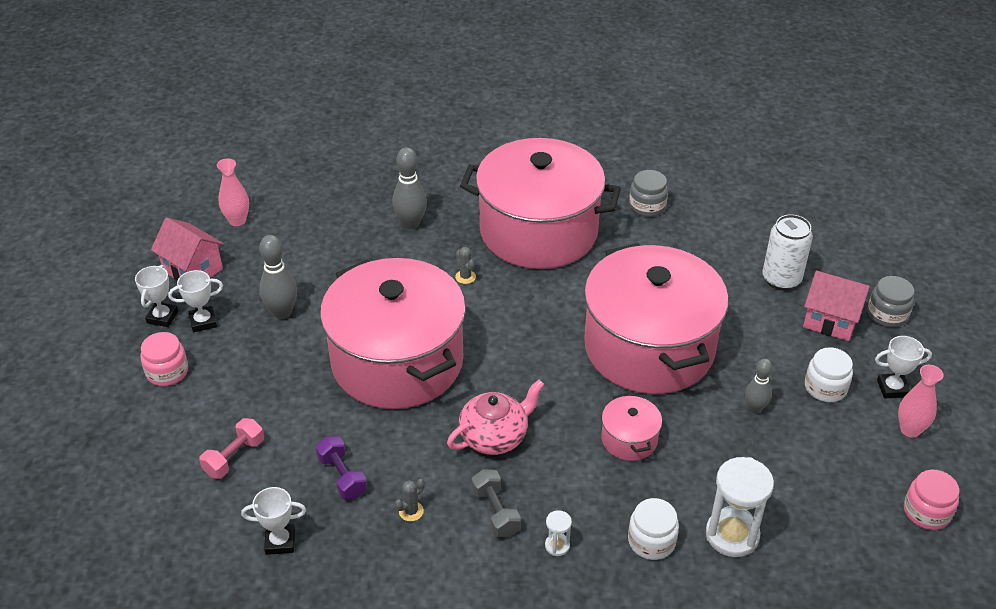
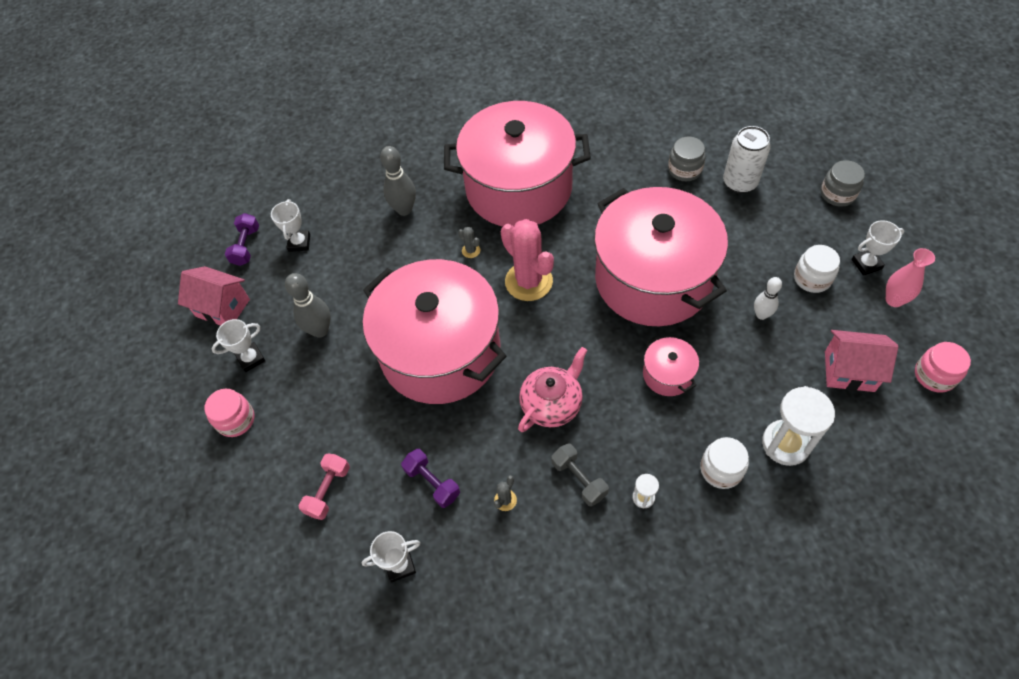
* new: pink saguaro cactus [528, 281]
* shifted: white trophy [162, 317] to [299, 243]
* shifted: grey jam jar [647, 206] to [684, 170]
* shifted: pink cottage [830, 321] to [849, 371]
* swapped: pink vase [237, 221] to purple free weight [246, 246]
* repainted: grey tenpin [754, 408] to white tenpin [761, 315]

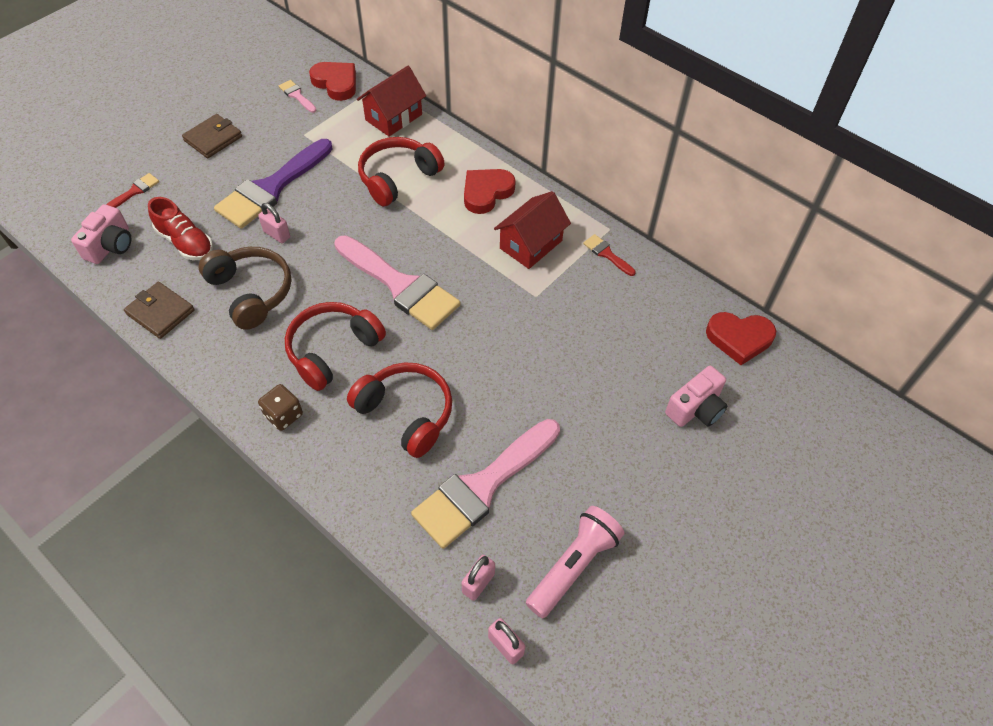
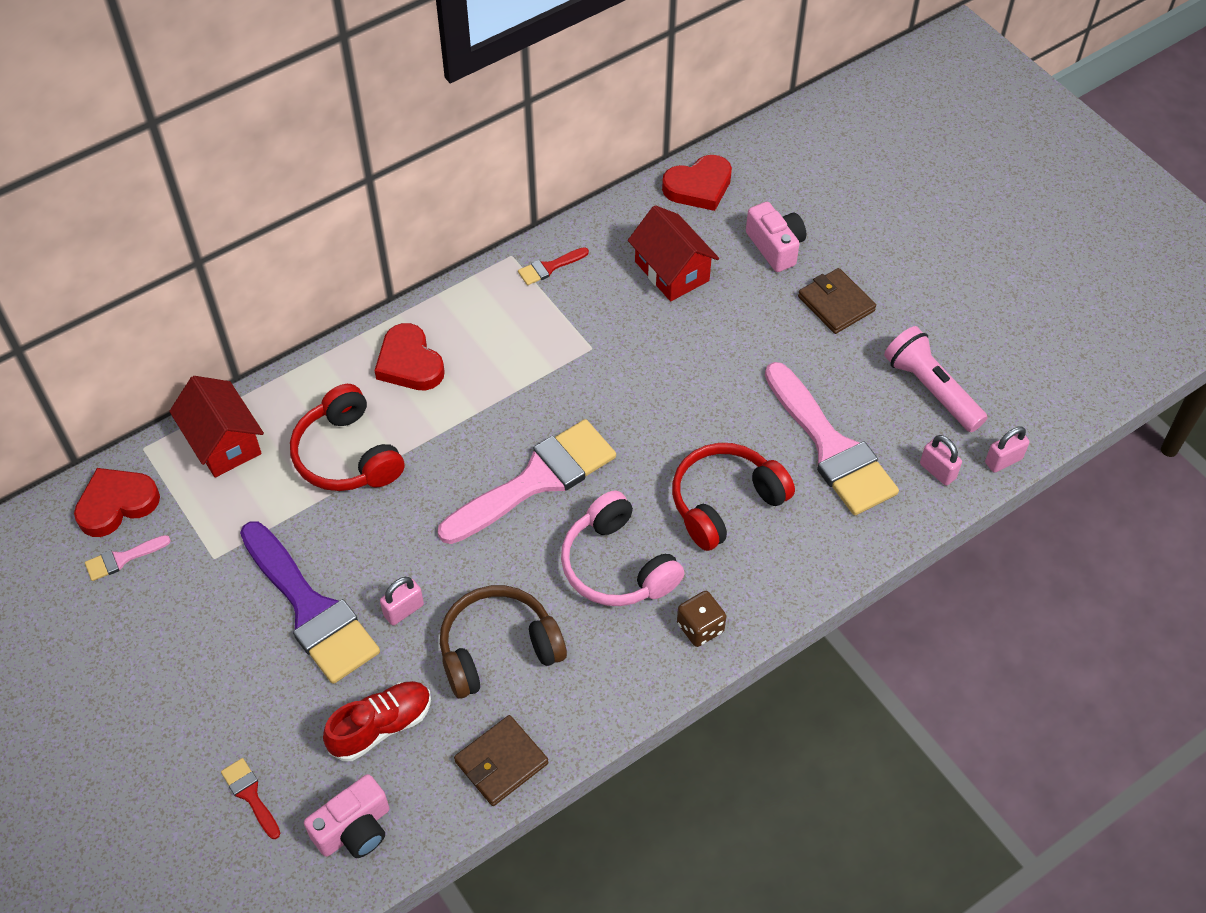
* shifted: russet wallet [213, 138] to [836, 304]
* shifted: red cottage [531, 244] to [672, 271]
* repainted: red headphones [333, 350] to pink headphones [617, 565]
* rotated: pink compact camera [110, 246] = [354, 829] 105 degrees clockwise
* rotated: red heart shape [739, 339] = [699, 187] 45 degrees clockwise

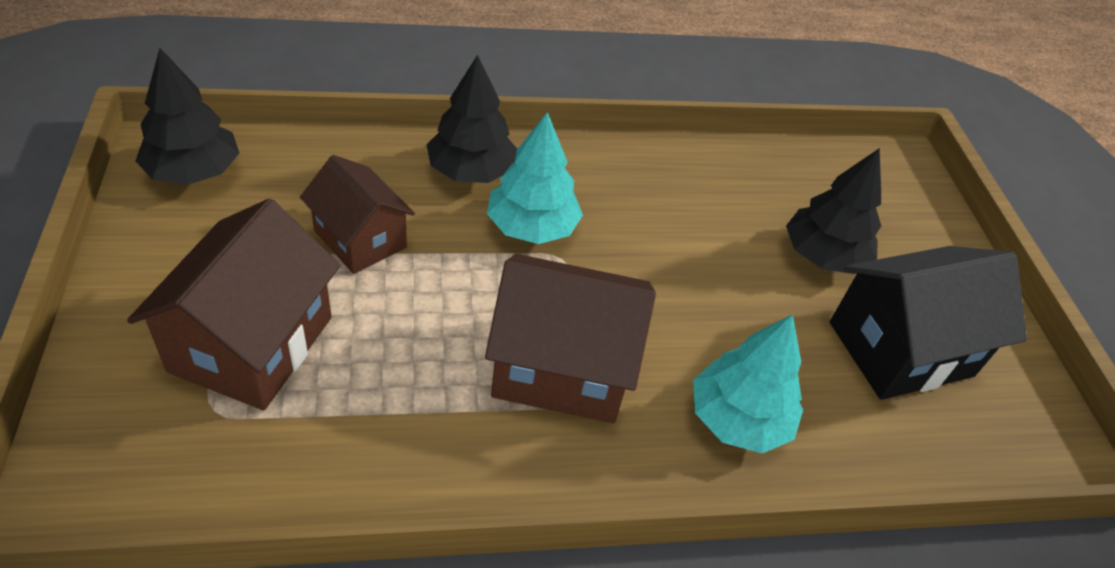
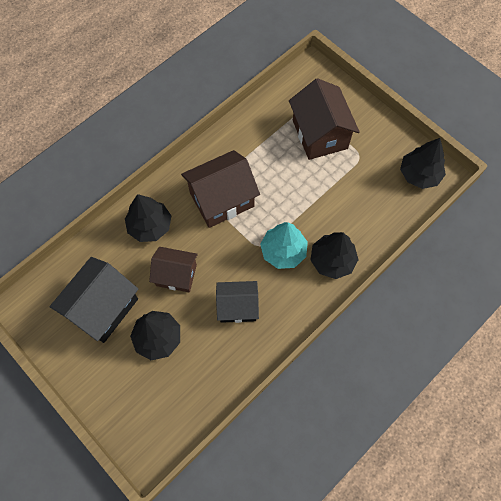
* new: ebony cottage [237, 307]
* shifted: russet cottage [360, 239] to [176, 275]
* repainted: turquoise tree [738, 419] to ebony tree [150, 226]

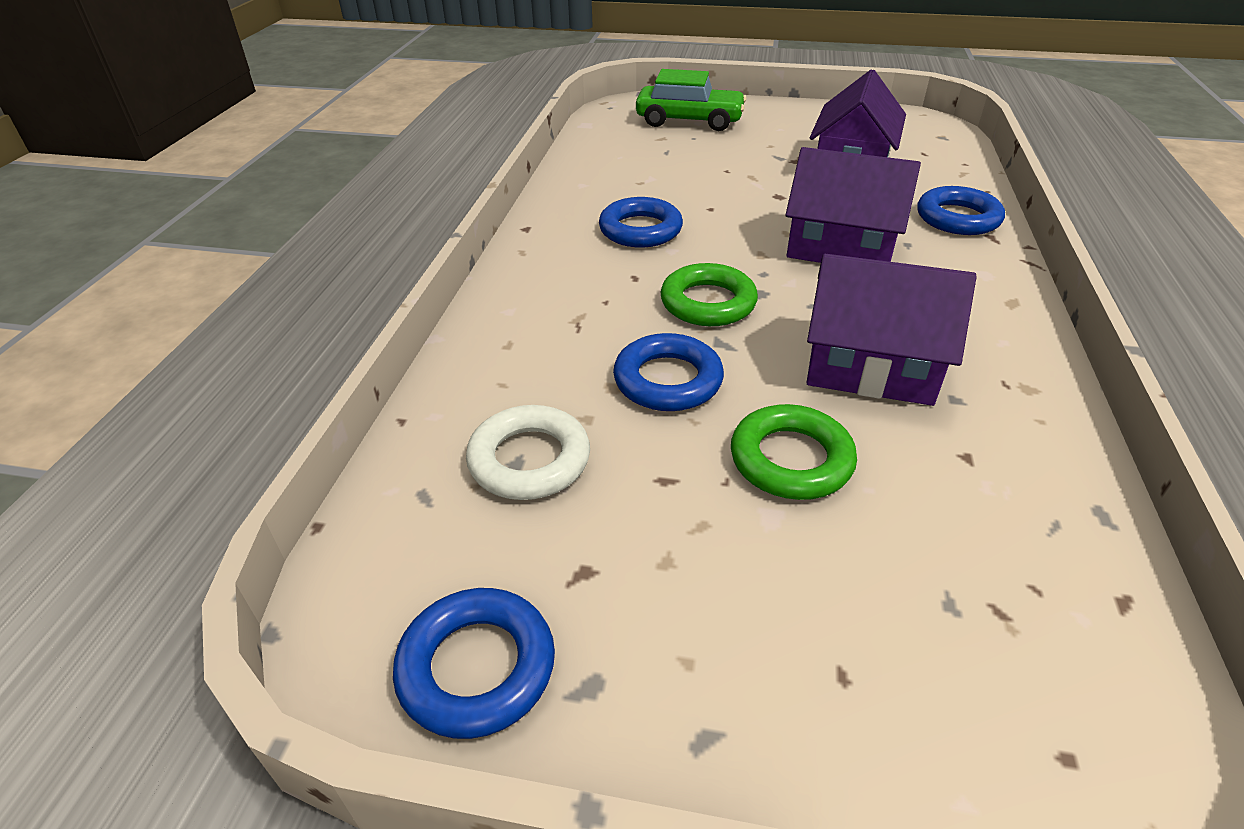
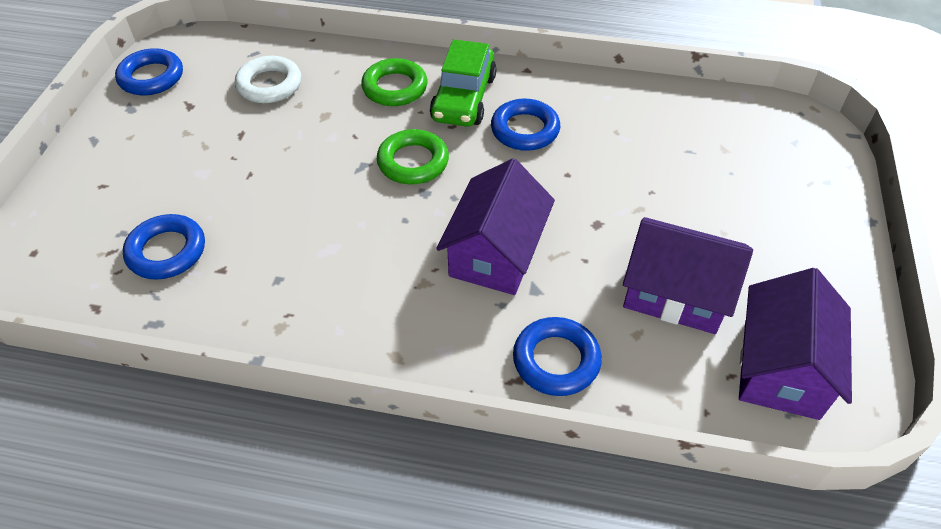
* shifted: cobalt hoop [668, 380] to [167, 251]
* shifted: leaf-green toy car [689, 121] to [463, 98]
* shifted: leaf-green hoop [791, 459] to [395, 87]
* shifted: purple cottage [870, 366] to [781, 368]

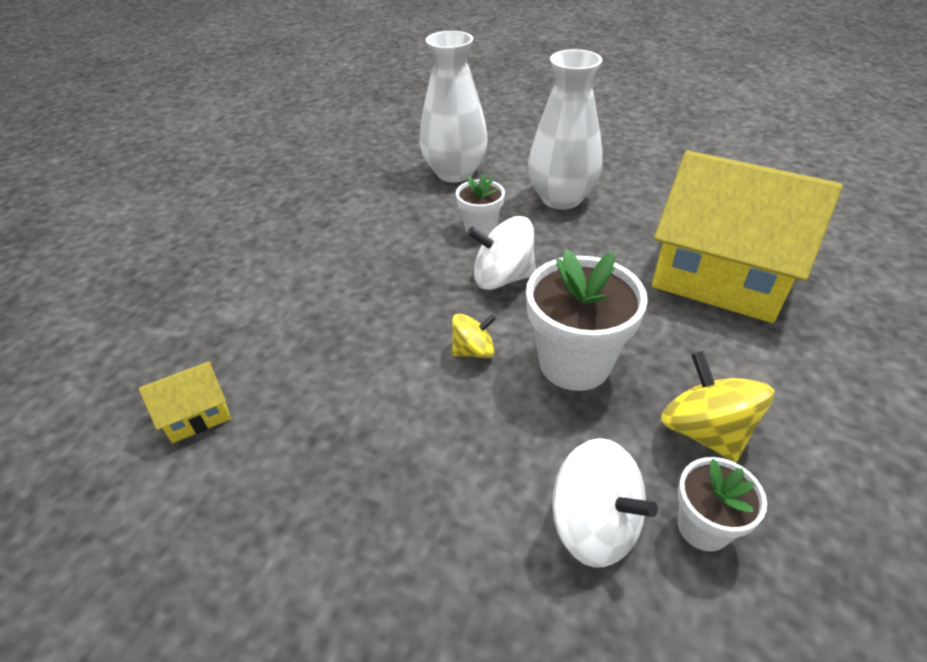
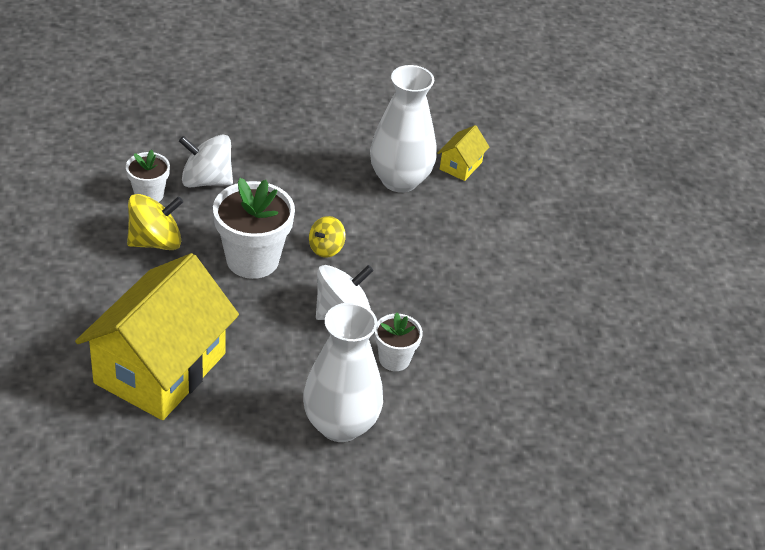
* shifted: white vase [454, 173] to [399, 180]
* rotated: bright yellow cottage [720, 277] = [160, 368] 60 degrees counterclockwise
* rotated: bright yellow spinning top [704, 431] = [155, 241] 60 degrees counterclockwise

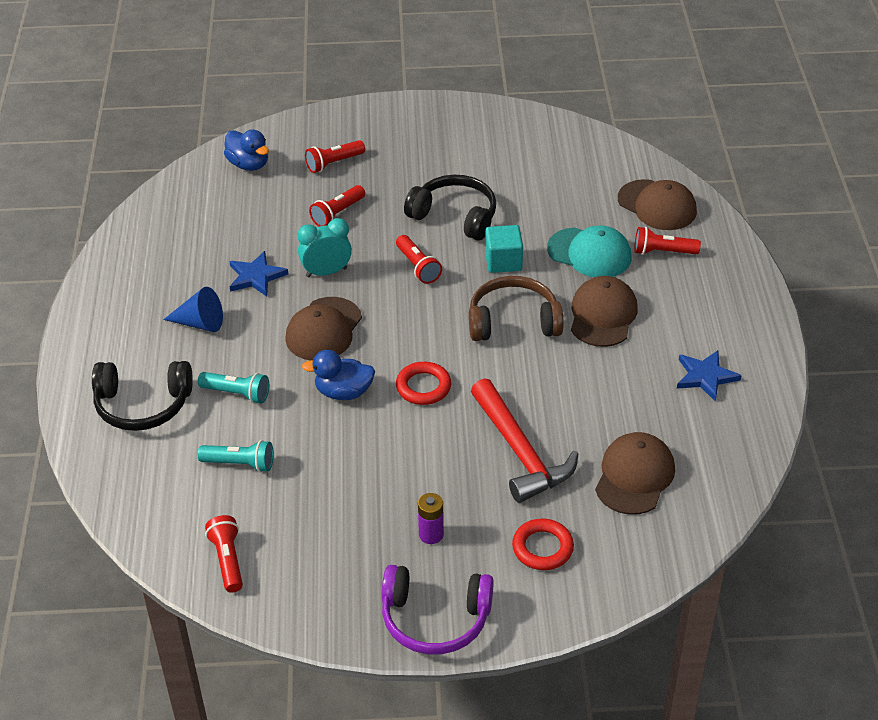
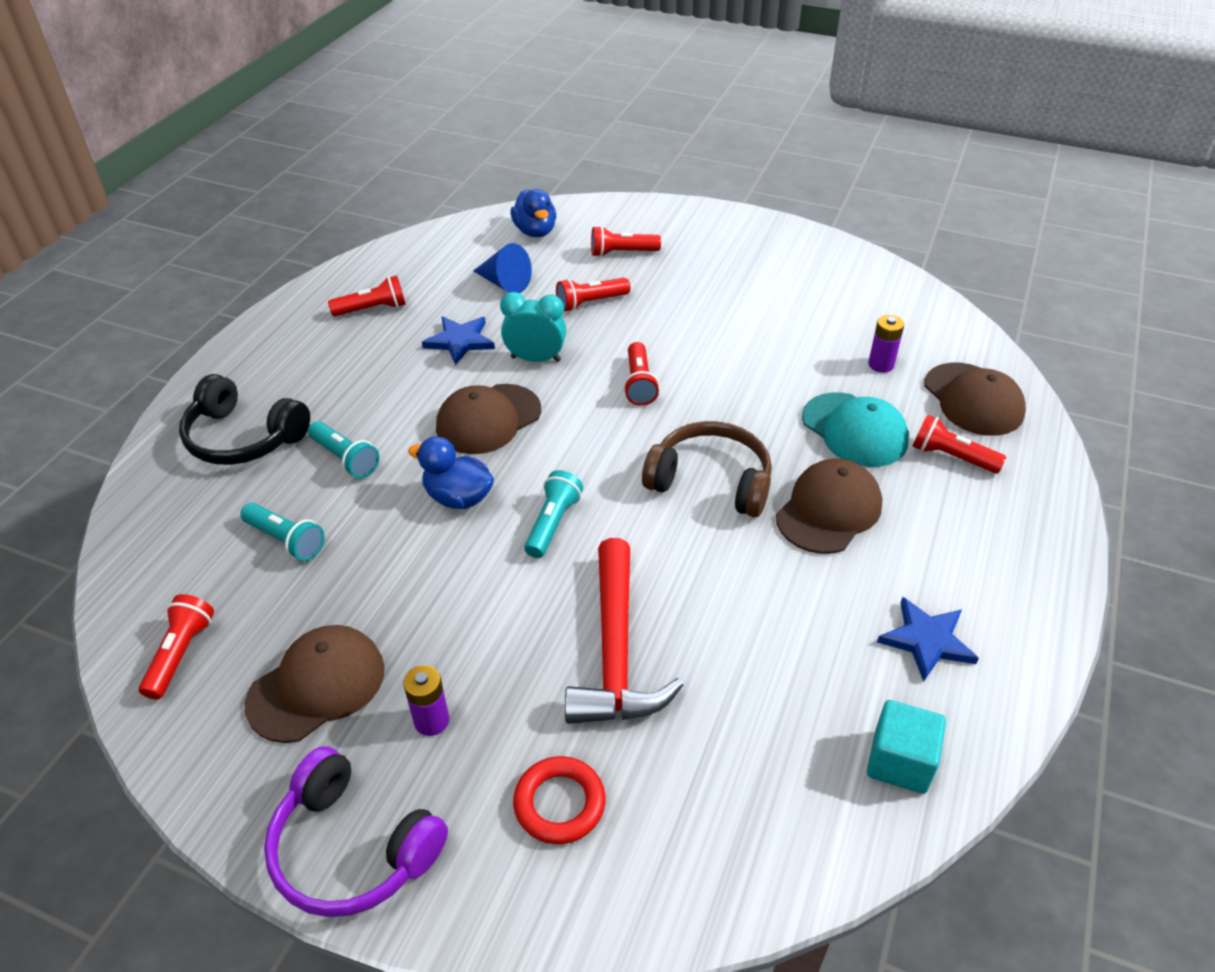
* gone: ebony headphones [455, 216]
* new: red pocket torch [372, 309]
* new: purple AA battery [881, 365]
* shifted: cobalt cone shape [200, 323] to [504, 283]
* shifted: turquoise solid cube [503, 261] to [900, 762]
* shifted: russet peaked cap [634, 476] to [317, 686]
* swapped: red hoop [423, 387] to turquoise pocket torch [552, 523]

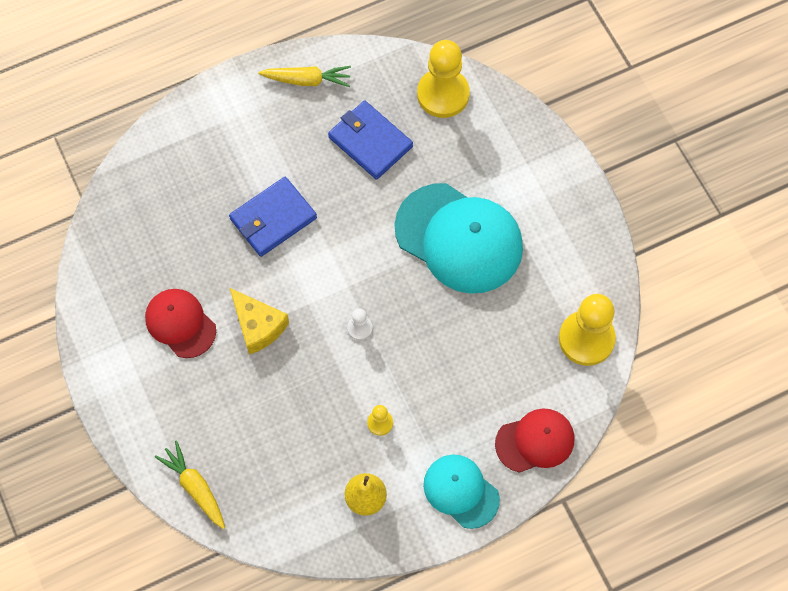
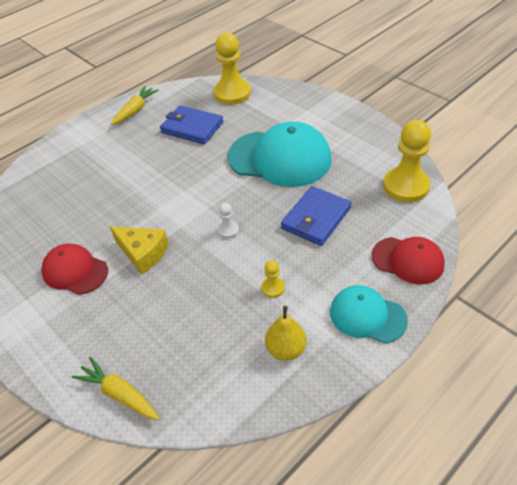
* shifted: cobalt wallet [273, 218] to [316, 218]
* rotated: bright yellow root vegetable [307, 80] = [135, 110] 45 degrees counterclockwise
* rotated: red peaked cap [535, 441] = [408, 260] 60 degrees clockwise

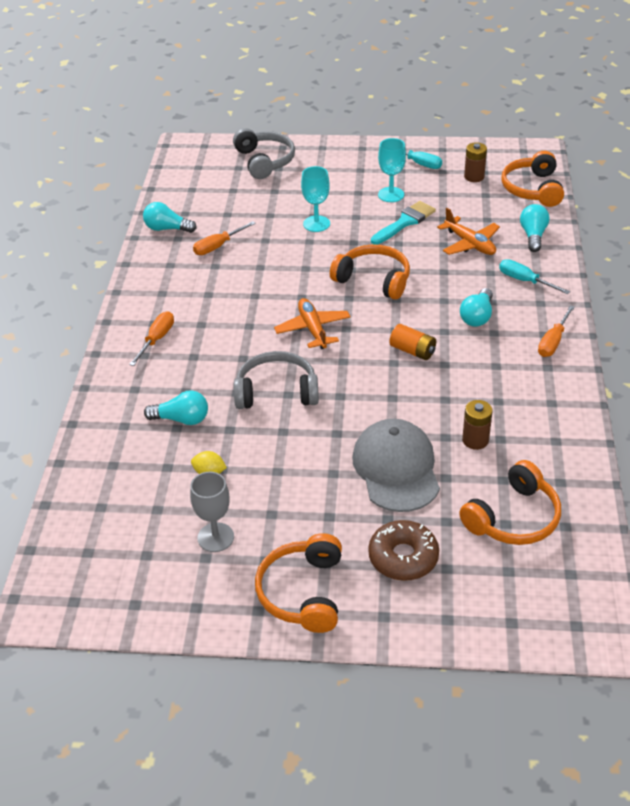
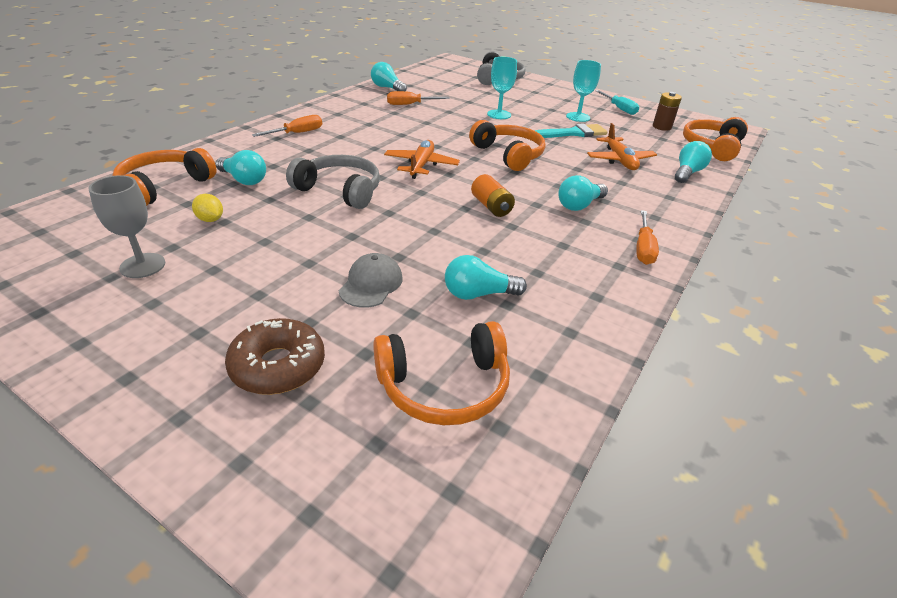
* gone: turquoise flat screwdriver [524, 281]
* shifted: bright orange headphones [303, 592] to [164, 186]
* swapped: russet AA battery [475, 440] to turquoise lightbulb [478, 294]
* rotated: bright orange flat screwdriver [553, 342] = [643, 248] 45 degrees counterclockwise
* scaled: grey peaked cap [396, 468] = [371, 284] x0.56

